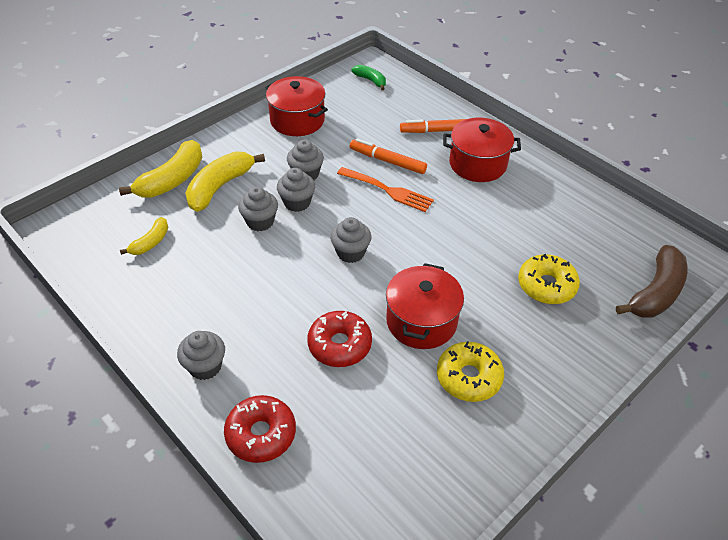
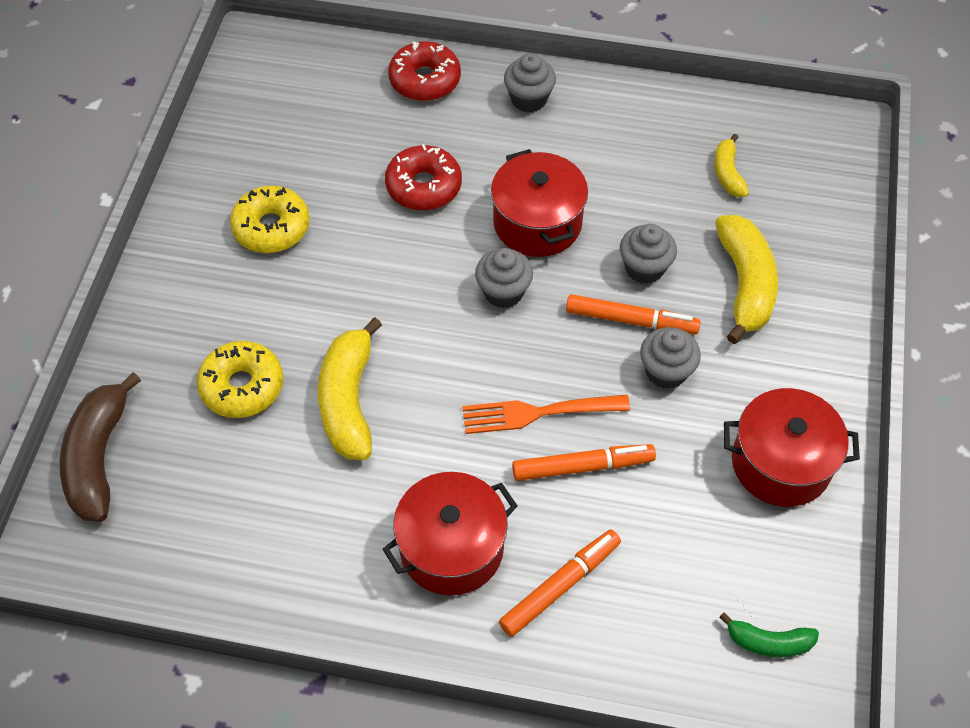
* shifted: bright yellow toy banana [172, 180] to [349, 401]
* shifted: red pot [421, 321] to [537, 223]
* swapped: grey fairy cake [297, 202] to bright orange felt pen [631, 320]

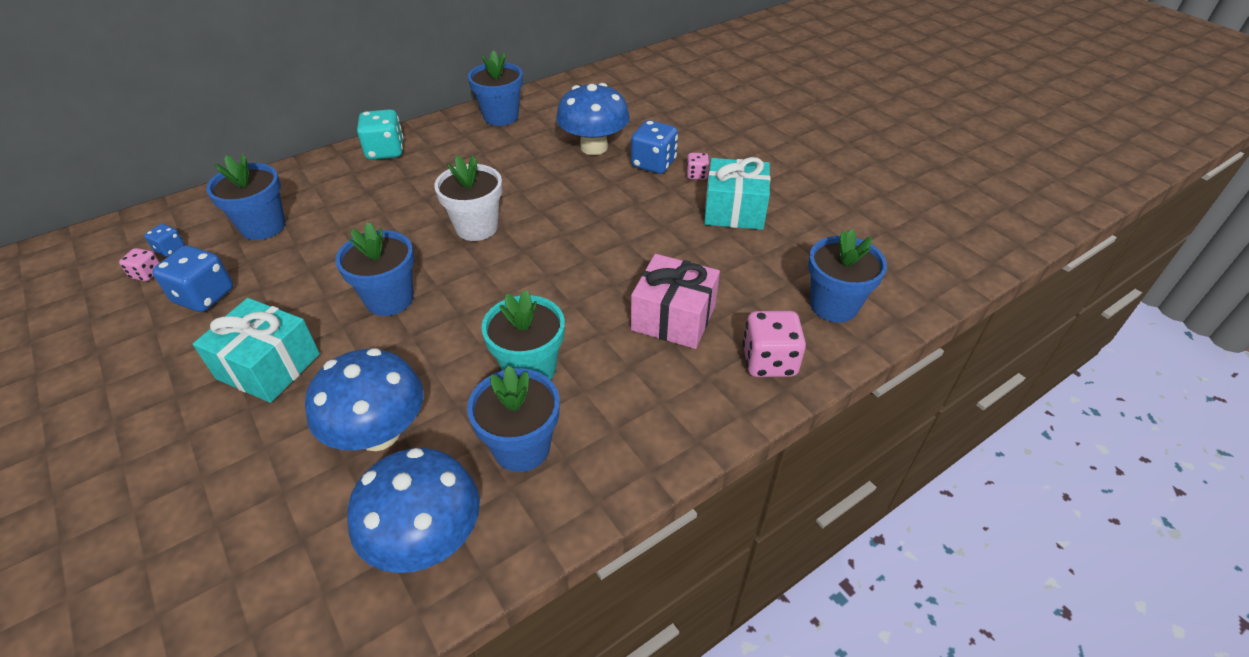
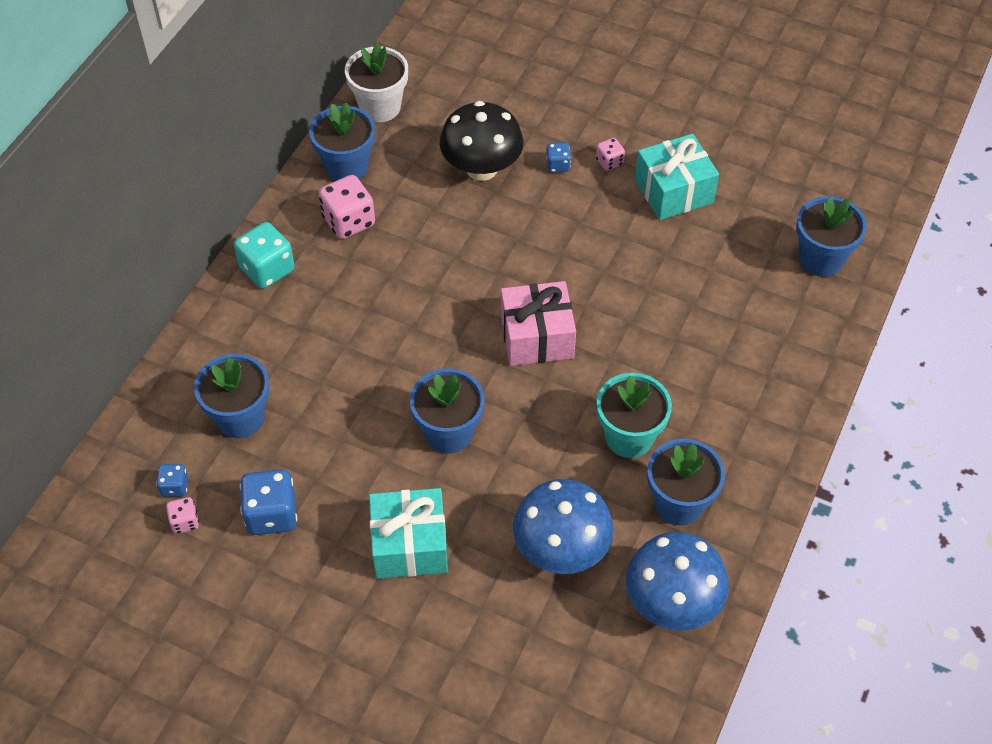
* shifted: white potted plant [476, 227] to [380, 107]
* shifted: pink gift [673, 318] to [537, 337]
* shifted: pink game die [769, 361] to [348, 221]
* repainted: cobalt fungus [594, 147] to ebony fungus [481, 168]
* scaled: cobalt game die [653, 164] = [558, 165] x0.54

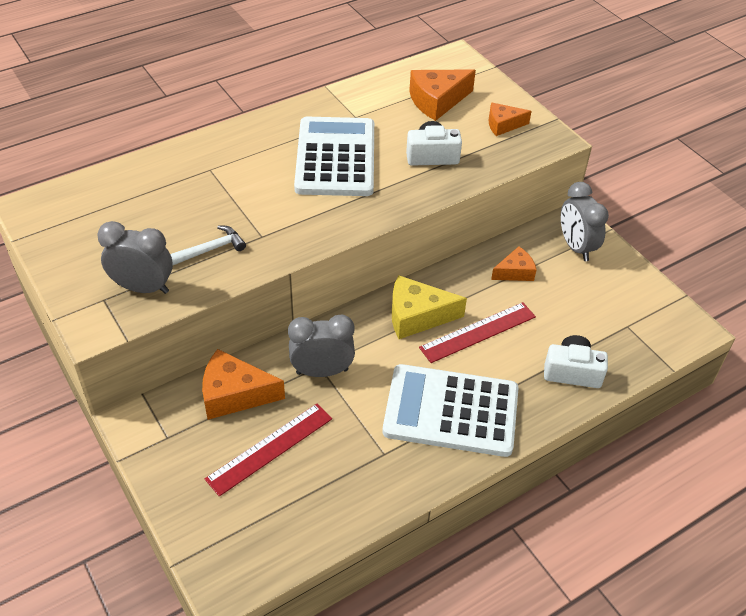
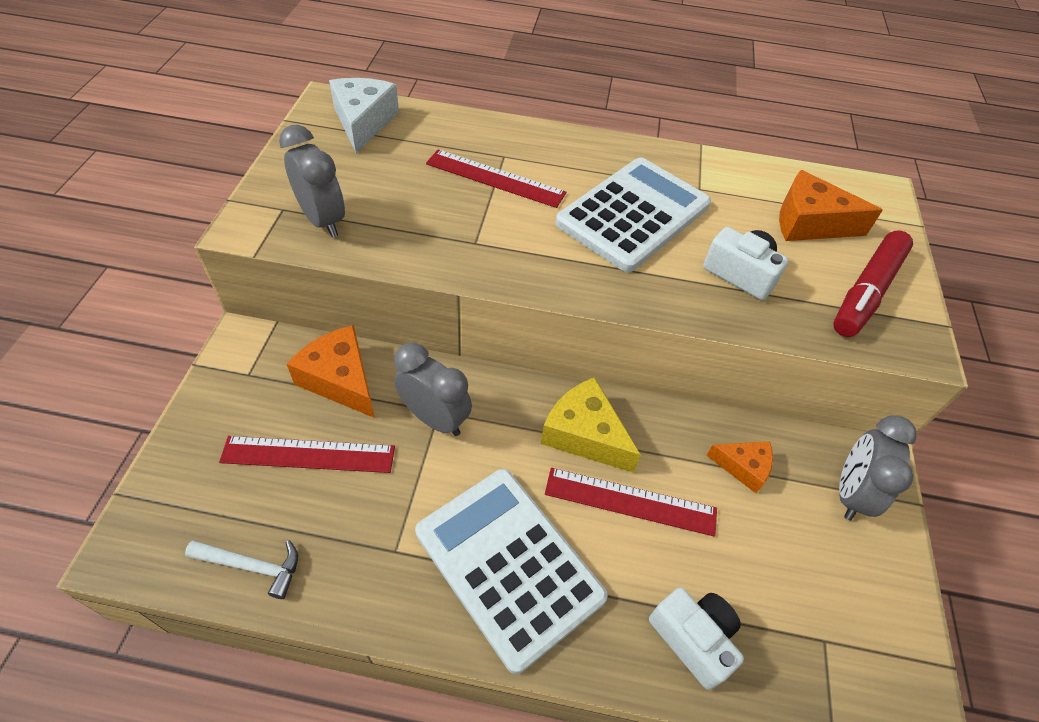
* new: white piece of cheese [363, 122]
* new: red measuring stick [495, 178]
* shifted: white carpenter's hammer [210, 249] to [252, 566]
* swapped: bright orange piece of cheese [503, 125] to red felt pen [866, 292]

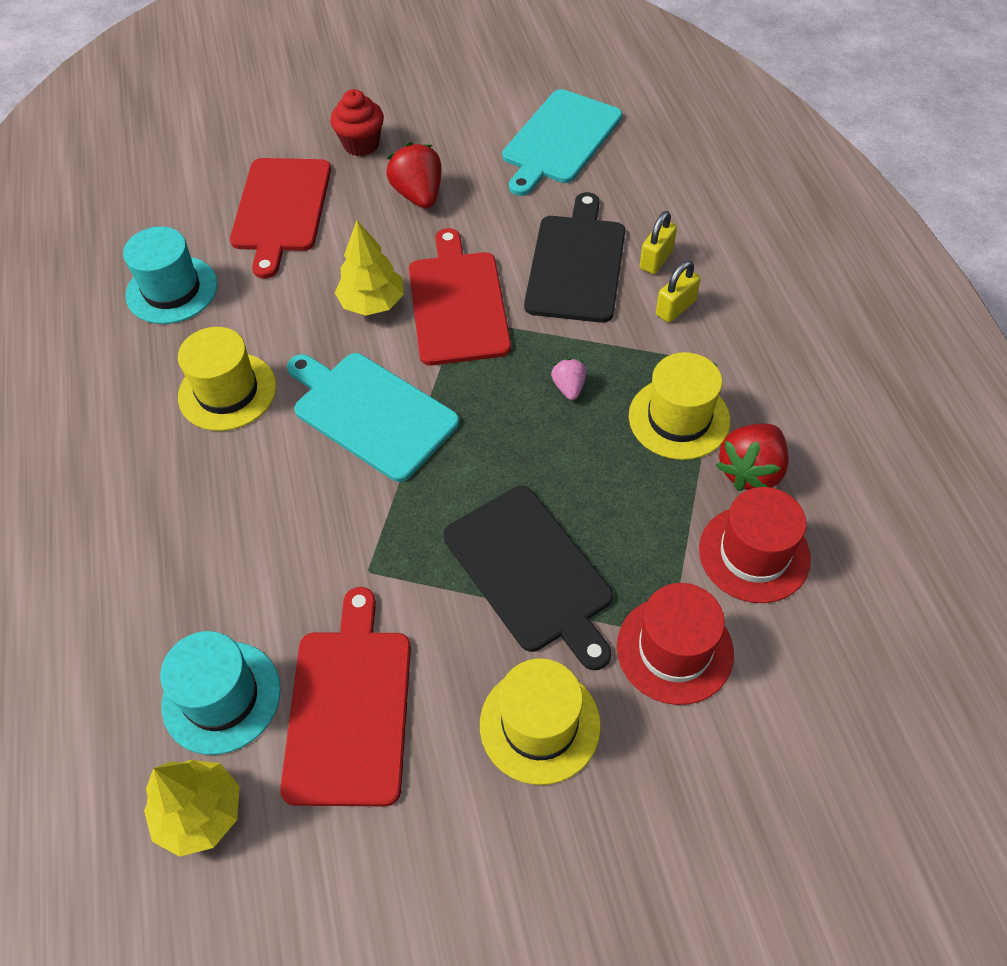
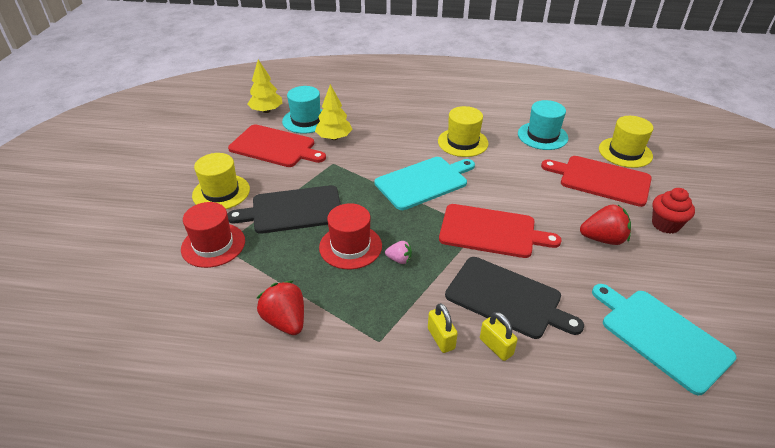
* shifted: bright yellow tree [372, 303] to [334, 138]
* shifted: bright yellow tall hat [679, 418] to [625, 152]
* shifted: red tall hat [754, 554] to [350, 246]

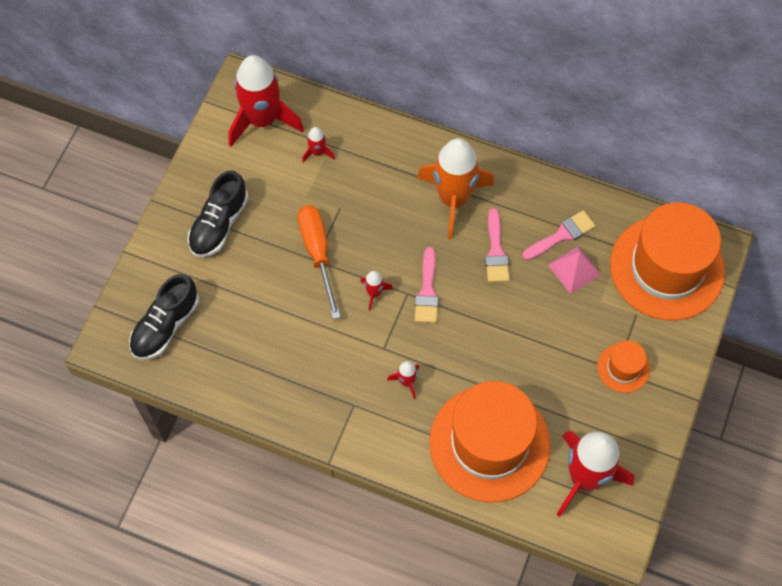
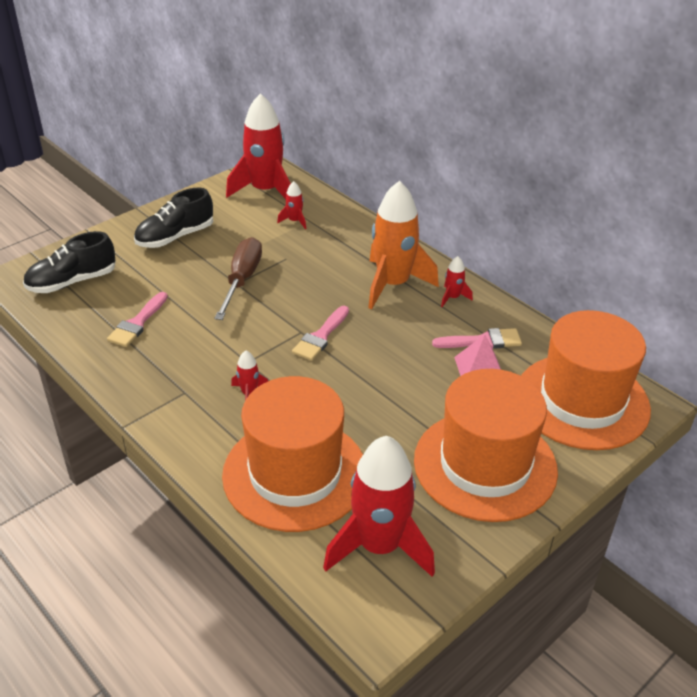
* shifted: red spaceship [374, 293] to [453, 297]
* shifted: pink paint brush [496, 251] to [137, 323]
* repainted: bright orange flat screwdriver [318, 253] to russet flat screwdriver [242, 280]
* scaled: bright orange tall hat [623, 368] = [485, 465] x2.25

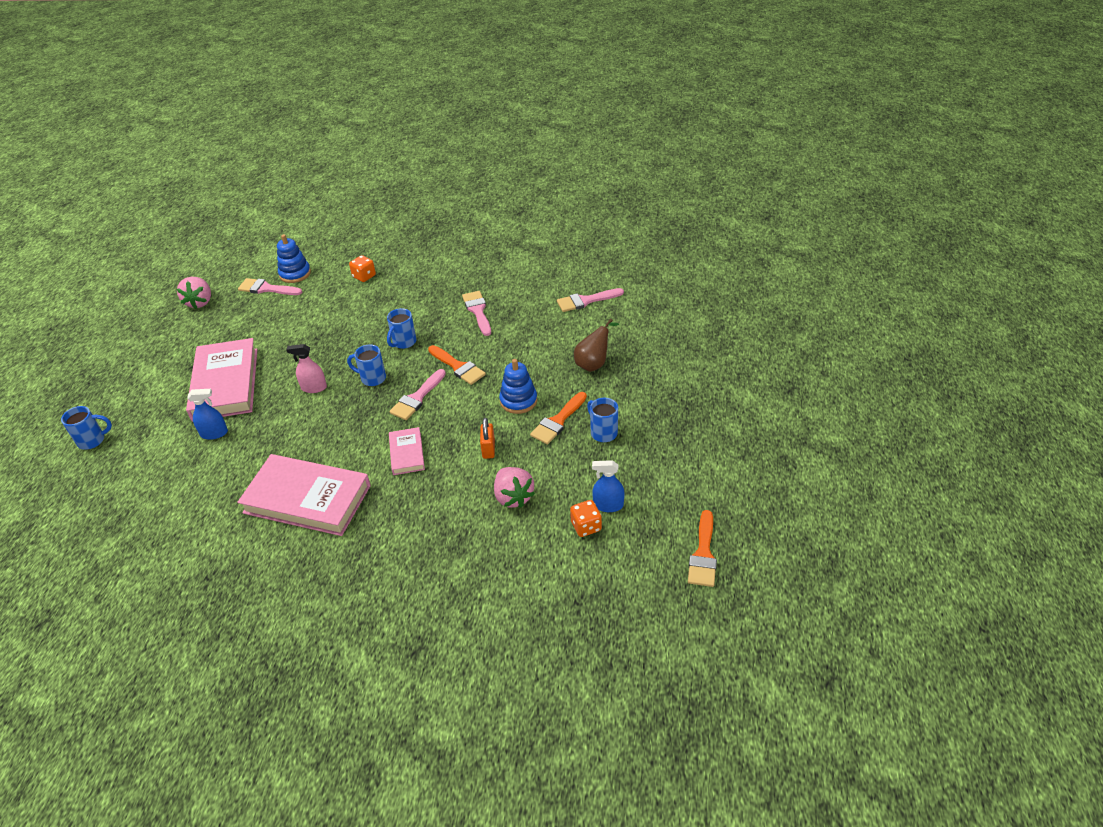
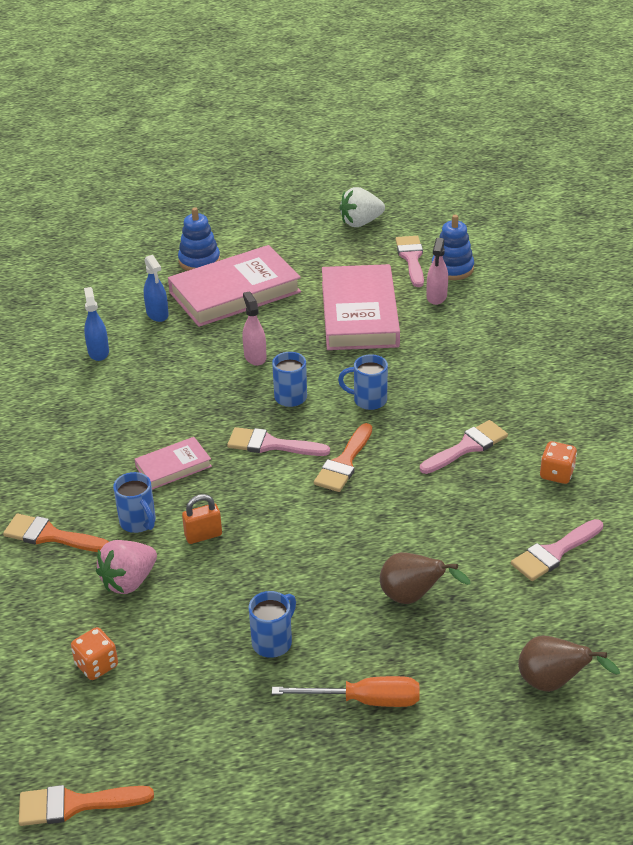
* new: bright orange flat screwdriver [364, 700]
* new: pink spray cleaner [436, 296]
* new: russet toy pear [553, 683]
* shifted: cobalt mug [93, 440] to [138, 523]
* shifted: pink book [307, 499] to [359, 314]
* shifted: bright orange game die [364, 276] to [556, 474]
* shifted: cobalt stacking toy [518, 401] to [199, 261]
* shifted: bright orange paint brush [558, 421] to [50, 535]
* shifted: cobalt spray cleaner [608, 505] to [98, 352]
* repainted: pink toy strawberry [200, 302] to white toy strawberry [361, 222]
* rotated: pink paint brush [585, 301] = [554, 553] 90 degrees counterclockwise

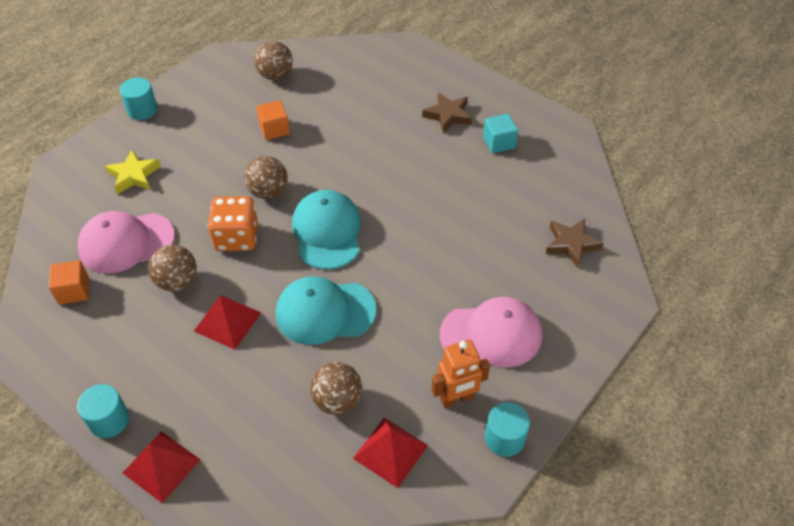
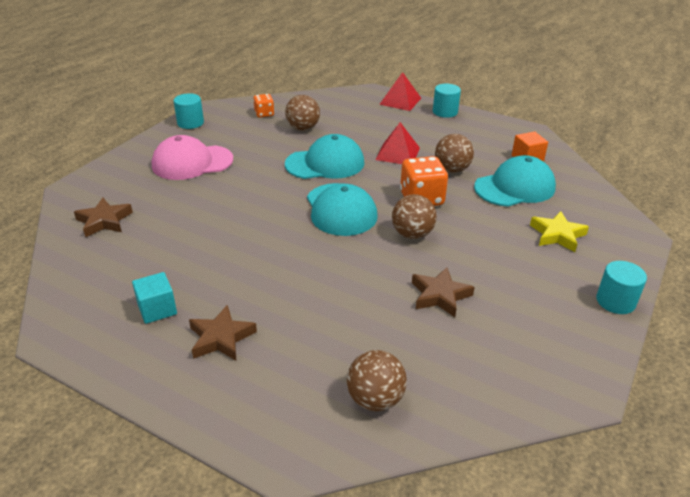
* gone: bright orange toy robot [456, 398]
* shifted: russet ball [275, 75] to [375, 399]
* swapped: bright orange solid cube [274, 129] to russet five-pointed star [440, 295]
* swapped: red pyramid [390, 452] to bright orange game die [264, 114]
* repainted: pink peaked cap [126, 242] to turquoise peaked cap [514, 187]

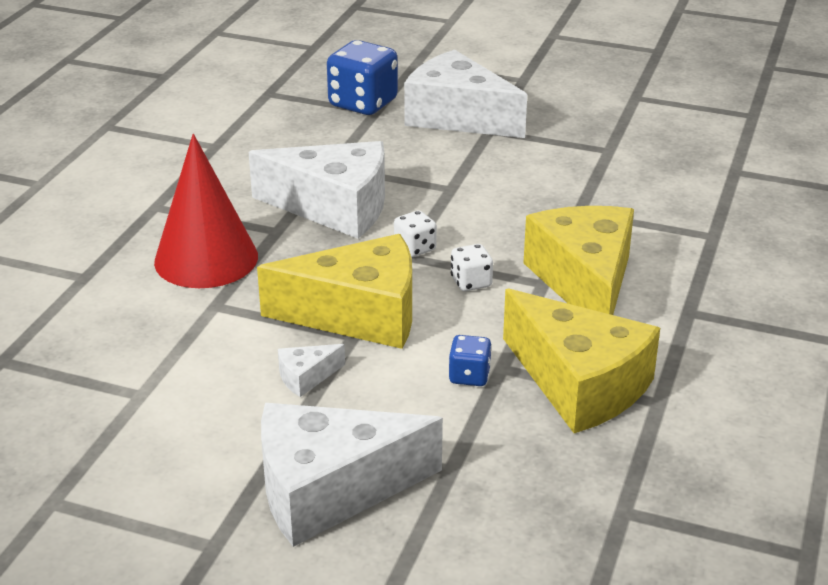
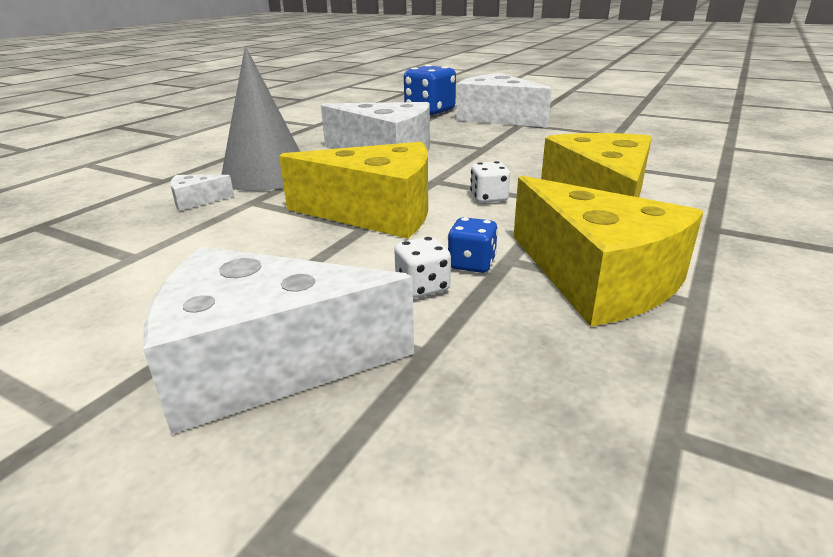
* shifted: white piece of cheese [306, 377] to [196, 201]
* shifted: white game die [415, 248] to [422, 287]
* repainted: red cone shape [206, 259] to grey cone shape [266, 175]

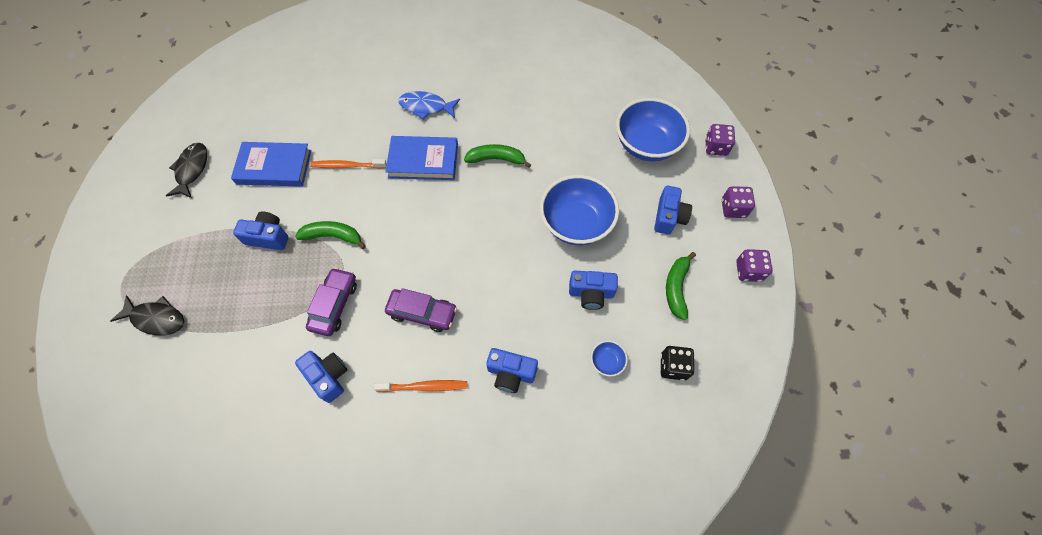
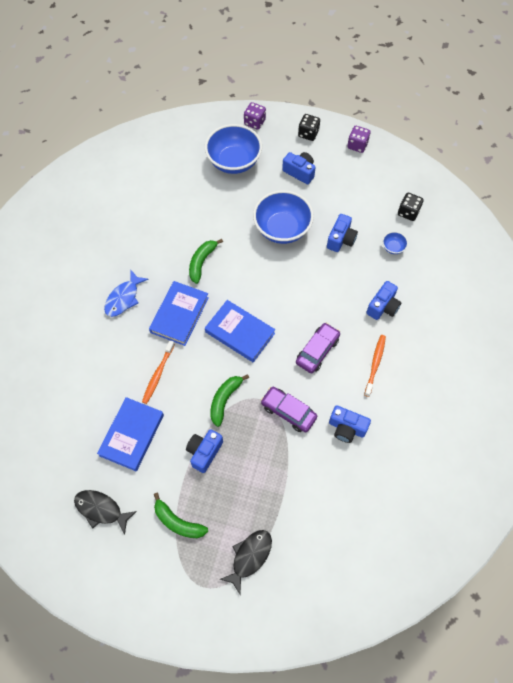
* new: cobalt book [240, 333]
* shifted: leaf-green toy banana [676, 288] to [178, 522]
* repainted: purple game die [733, 208] to ebony game die [308, 133]
* rotated: cobalt compact camera [328, 377] = [346, 428] 135 degrees counterclockwise

